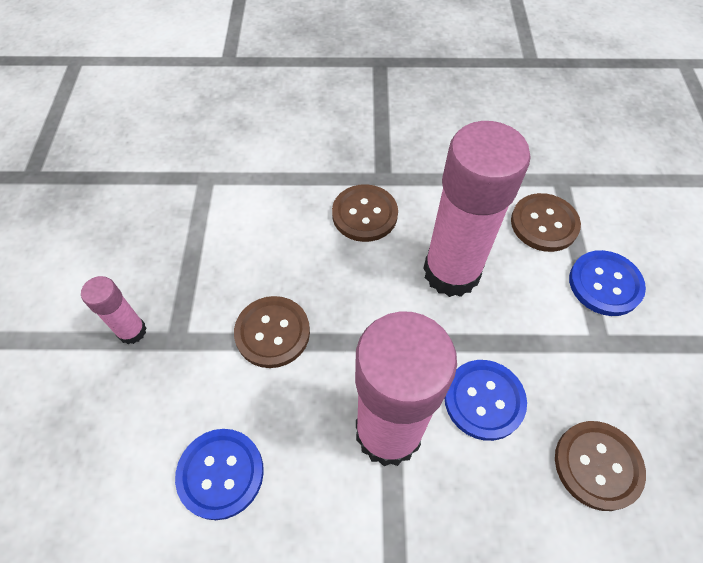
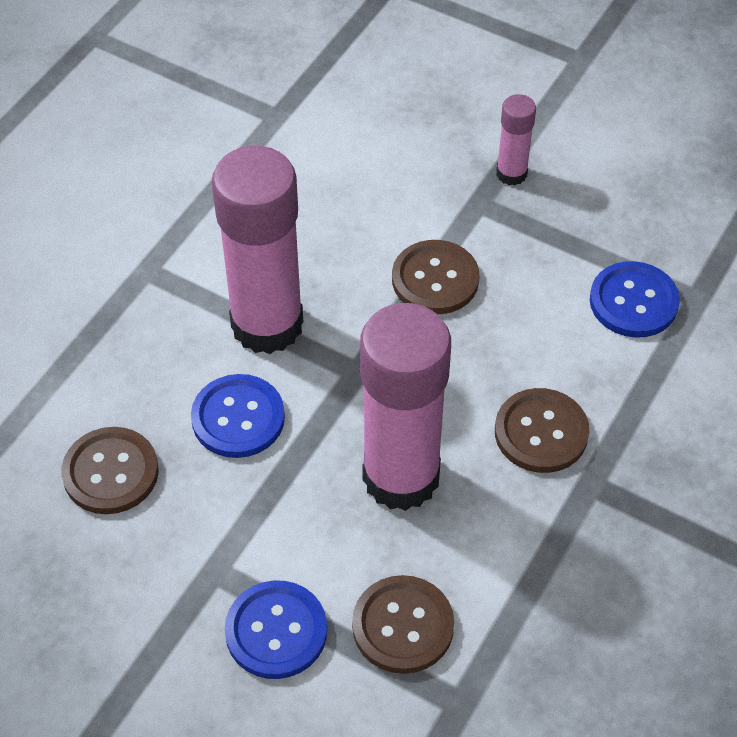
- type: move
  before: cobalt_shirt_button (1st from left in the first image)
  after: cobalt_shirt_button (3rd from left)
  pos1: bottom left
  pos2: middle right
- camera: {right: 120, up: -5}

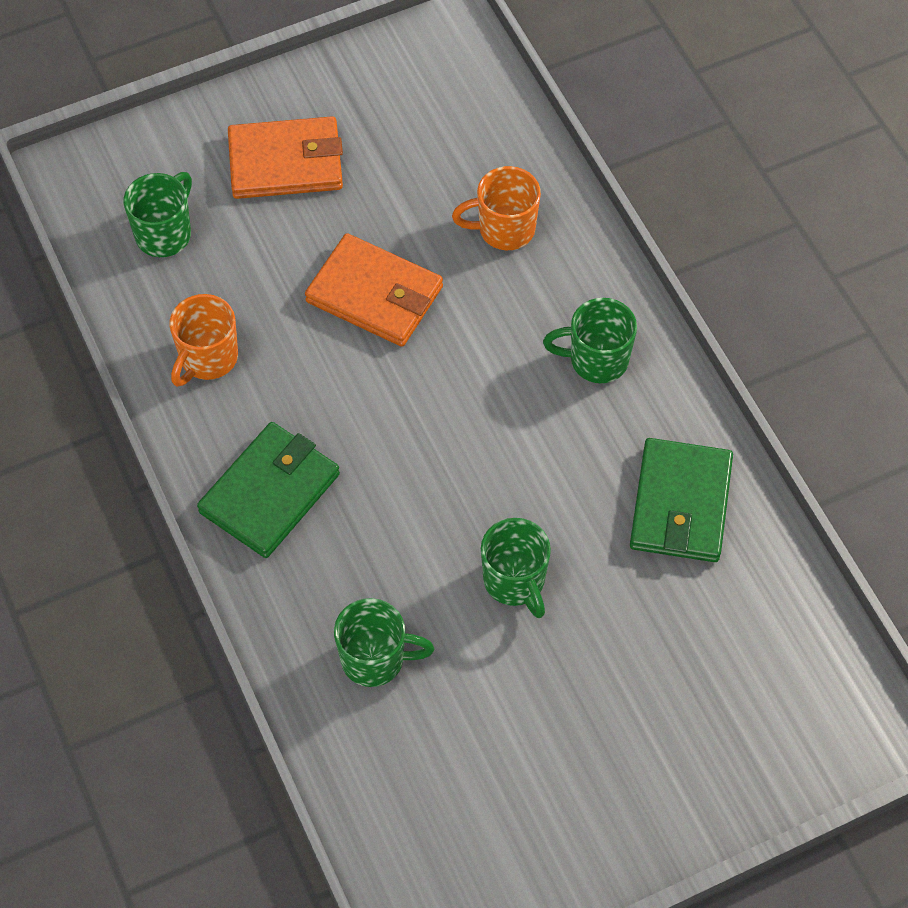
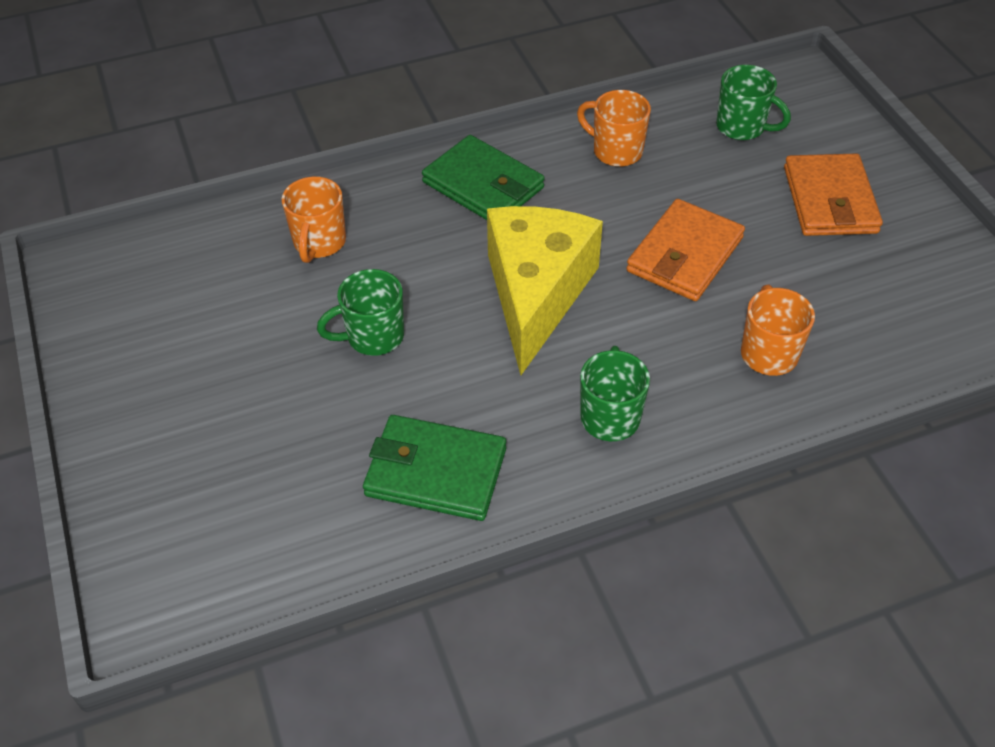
- type: recolor
  before: leaf-green_mug (2nd from left)
  after: bright_orange_mug (1st from left)
  pos1: bottom centre
  pos2: top left
- type: insert
  after: yellow_piece_of_cheese
  pos2: centre
- camera: {right: 95, up: -10}

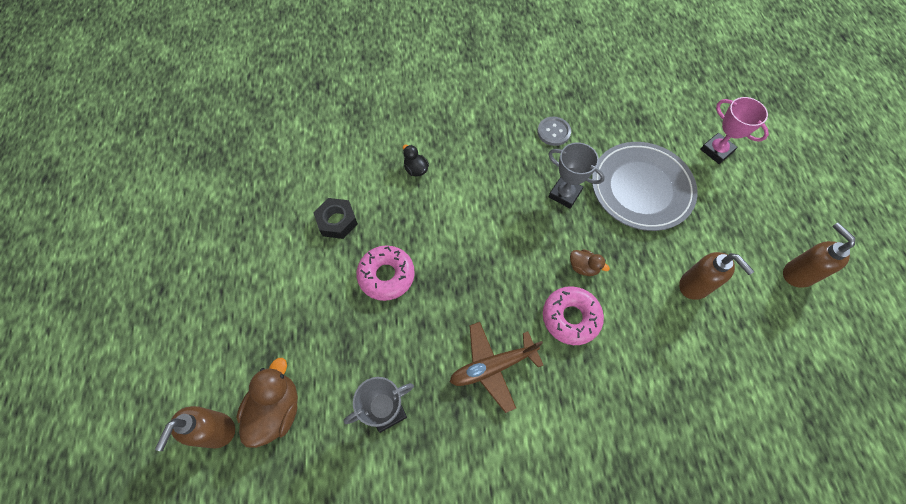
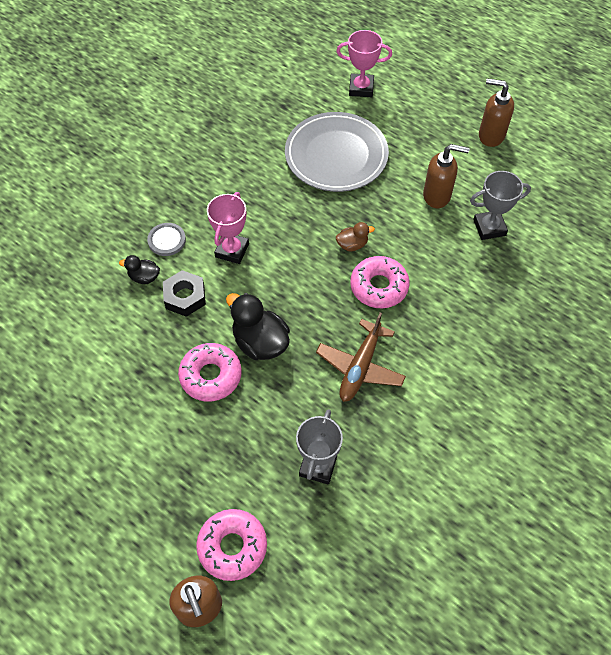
- type: move
  before: ash-grey_shirt_button
  pos1: top centre
  pos2: middle left
- type: move
  before: ash-grey_trophy (2nd from left)
  pos1: centre
  pos2: top right
- type: move
  before: jet-black_nut
  pos1: centre
  pos2: middle left
- type: replace
  before: dark_brown_duck (1st from left)
  after: rose-pink_donut (2nd from left)
  pos1: bottom left
  pos2: bottom centre
- type: insert
  after: rose-pink_trophy (1st from left)
  pos2: centre
- type: insert
  after: jet-black_duck (2nd from left)
  pos2: centre
- camera: {right: -45, up: -5}

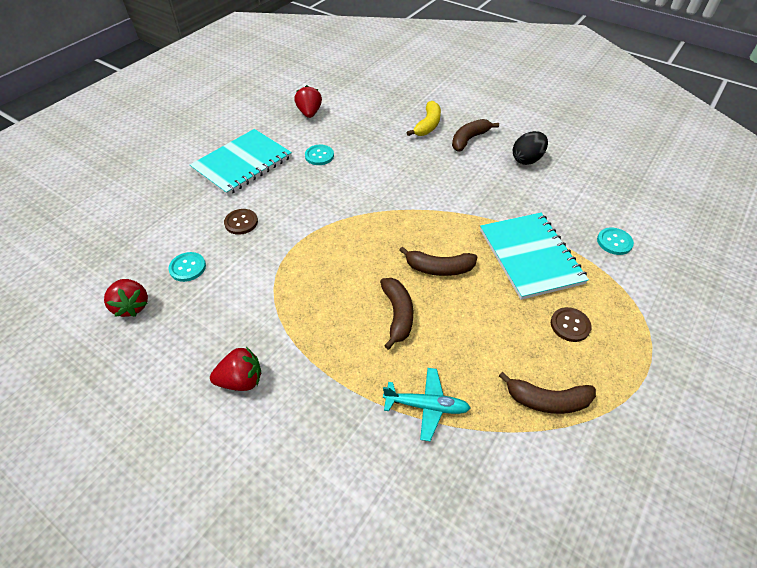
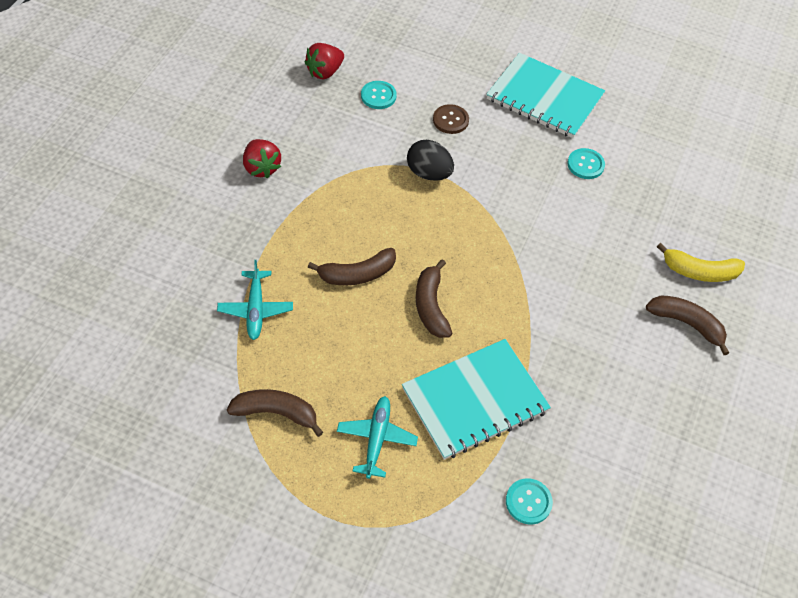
- type: delete
  before: crimson_toy_strawberry (3rd from left)
  pos1: top centre
- type: move
  before: jet-black_toy_egg
  pos1: top right
  pos2: top centre
- type: replace
  before: dark_brown_shirt_button (2nd from left)
  after: turquoise_plane (2nd from left)
  pos1: middle right
  pos2: bottom centre
- type: rotate
  before: dark_brown_banana_fruit (4th from left in the first image)
  pos1: bottom right
  pos2: bottom centre
  turn: 105
- camera: {right: 75, up: 5}

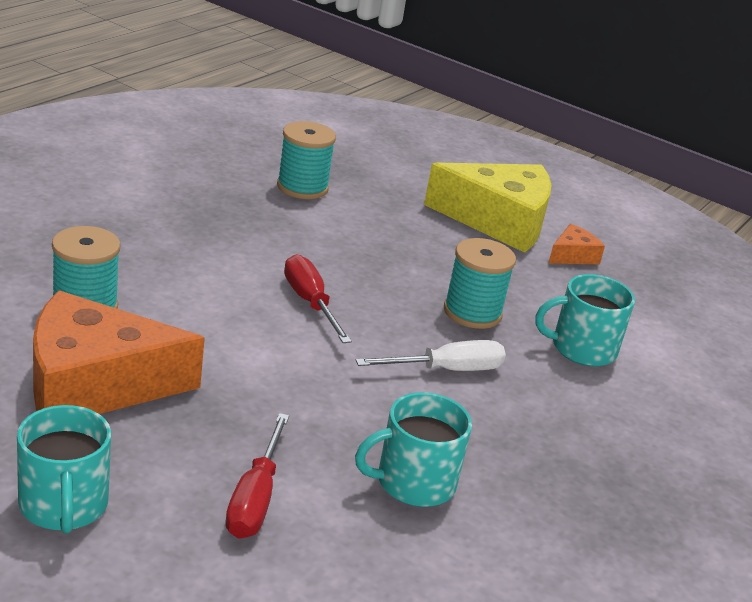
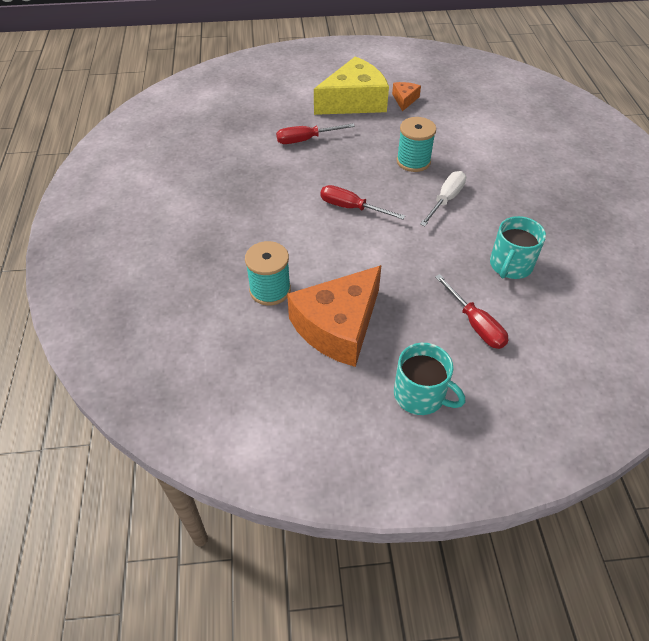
- type: delete
  before: turquoise_spool (2nd from left)
  pos1: top centre
- type: delete
  before: turquoise_mug (3rd from left)
  pos1: middle right
- type: insert
  after: crimson_hand_screwdriver (1st from left)
  pos2: top centre
- camera: {right: -35, up: 20}

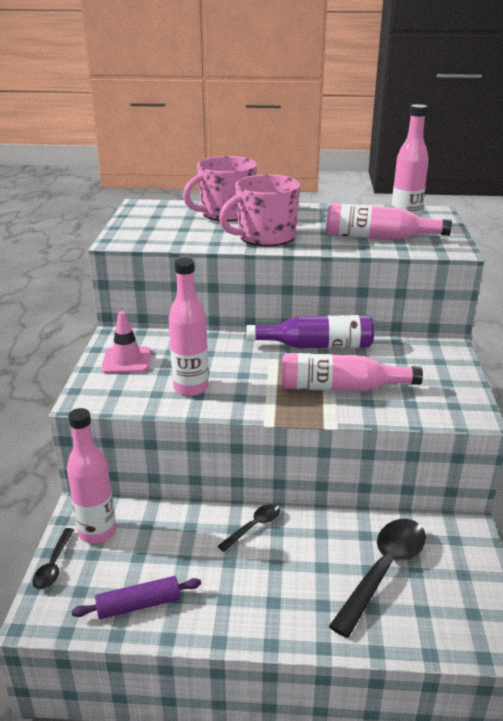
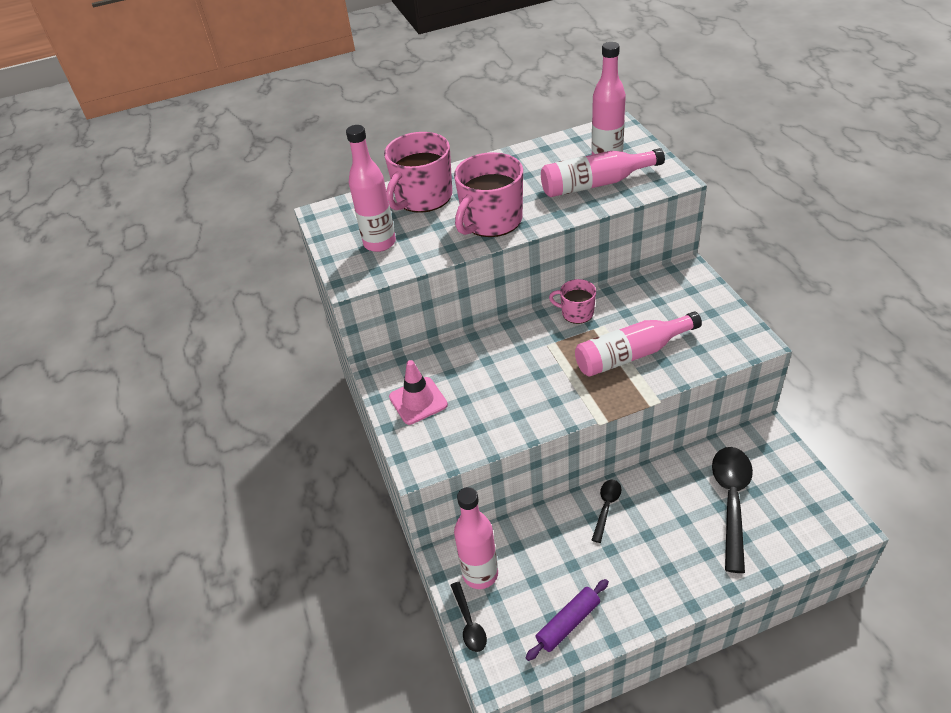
- type: move
  before: rose-pink_drink_bottle (2nd from left in the first image)
  after: rose-pink_drink_bottle (1st from left)
  pos1: centre
  pos2: top centre
- type: replace
  before: purple_drink_bottle
  after: rose-pink_mug (3rd from left)
  pos1: centre
  pos2: centre
- camera: {right: -20, up: 15}

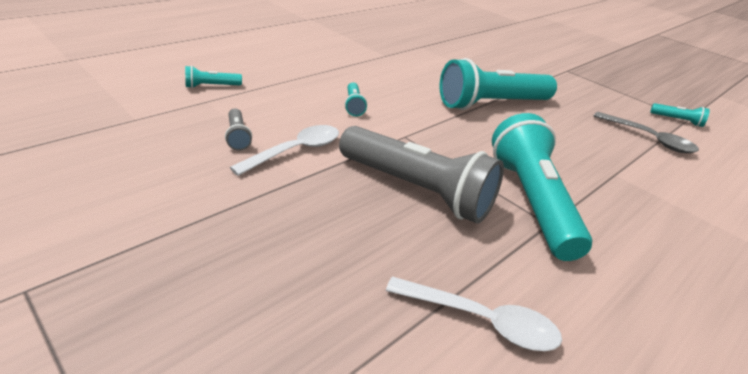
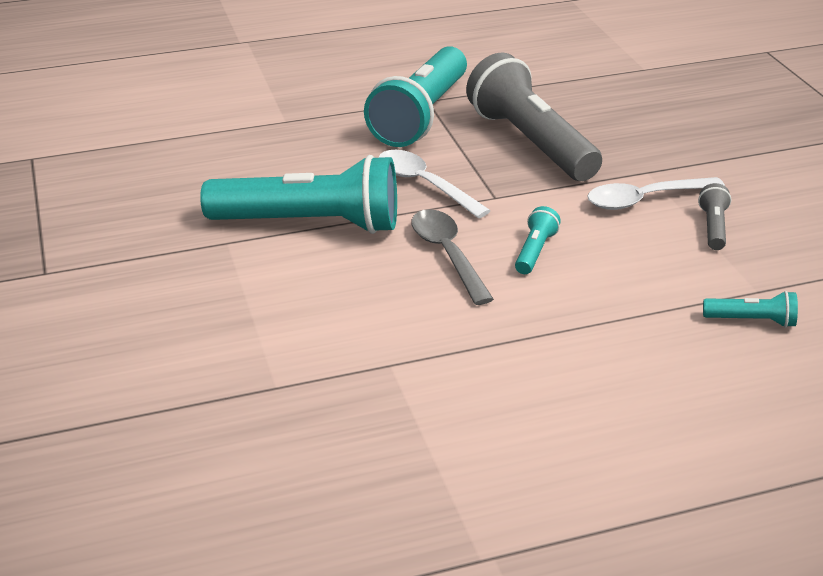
- type: delete
  before: turquoise_flashlight (5th from left)
  pos1: top right
- type: move
  before: ash-grey_tablespoon
  pos1: middle right
  pos2: centre
- type: move
  before: white_tablespoon (2nd from left in the first image)
  after: white_tablespoon (1st from left)
  pos1: bottom centre
  pos2: top centre
- camera: {right: -150, up: 0}

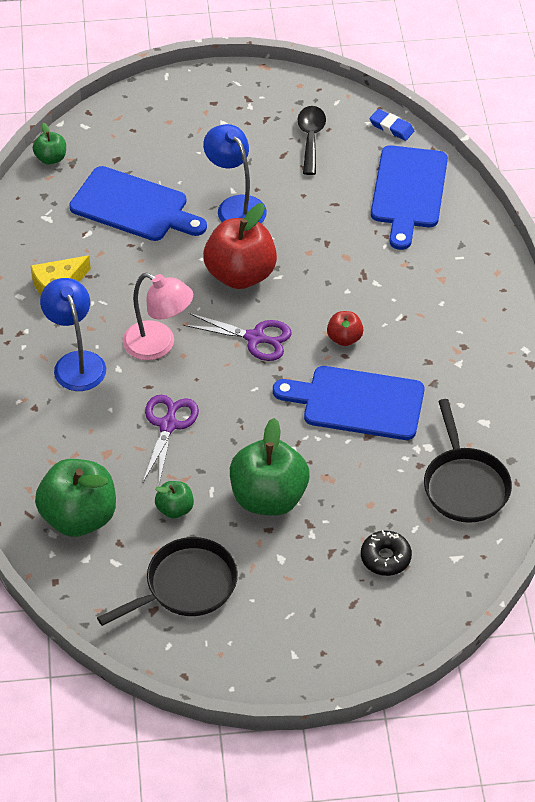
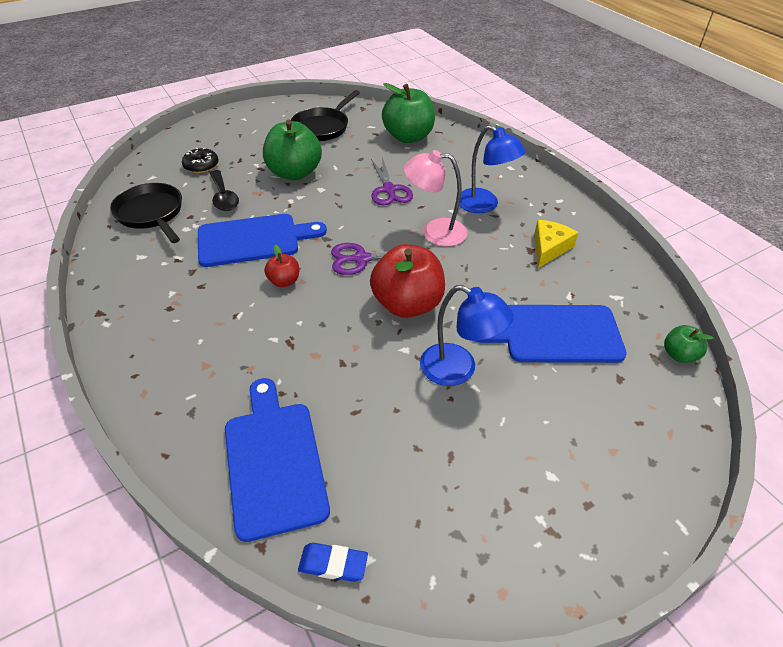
- type: move
  before: jet-black_tablespoon
  pos1: top centre
  pos2: top left
- type: delete
  before: leaf-green_apple (3rd from left)
  pos1: middle left
- camera: {right: 155, up: -5}

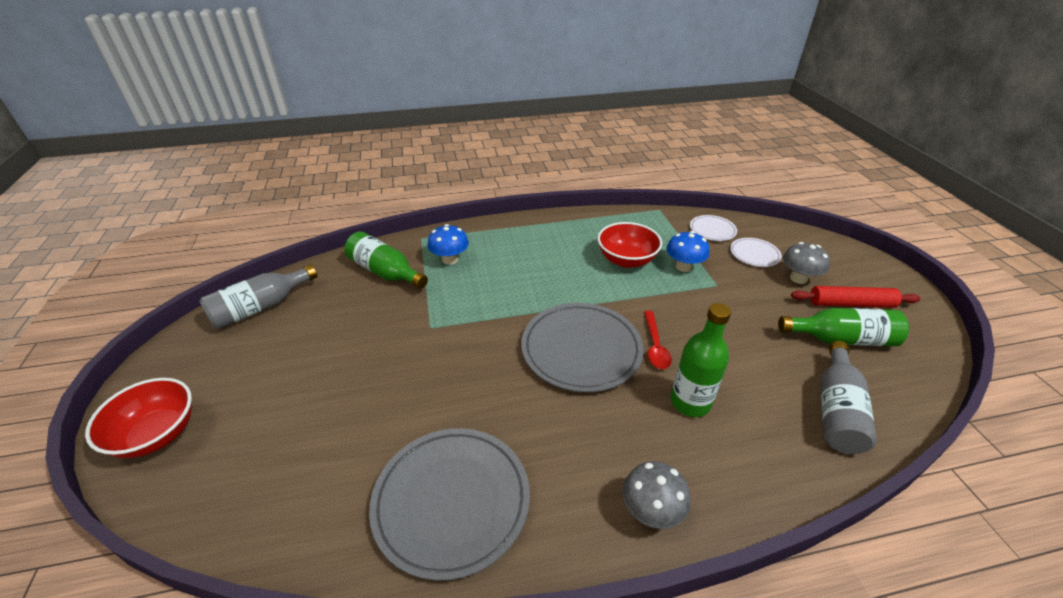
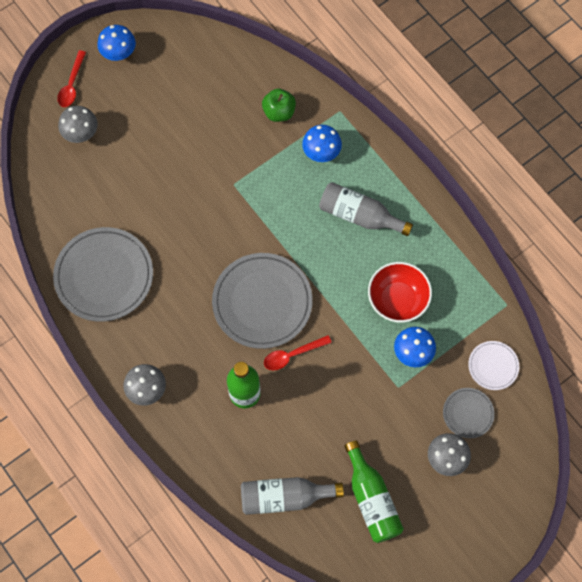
- type: replace
  before: leaf-green_drink_bottle (1st from left)
  after: leaf-green_apple
  pos1: centre
  pos2: top centre
- type: recolor
  before: white_flat_dish (2nd from left)
  after: ash-grey_flat_dish (3rd from left)
  pos1: middle right
  pos2: bottom right
- type: move
  before: ash-grey_drink_bottle (1st from left in the first image)
  after: ash-grey_drink_bottle (2nd from left)
  pos1: middle left
  pos2: centre
- type: delete
  before: crimson_pastry_roller
  pos1: middle right
- type: replace
  before: crimson_bowl (1st from left)
  after: crimson_tablespoon (1st from left)
  pos1: bottom left
  pos2: top left
- type: insert
  after: cobalt_toadstool (1st from left)
  pos2: top left
- type: insert
  after: ash-grey_toadstool (1st from left)
  pos2: top left
- camera: {right: 65, up: 30}

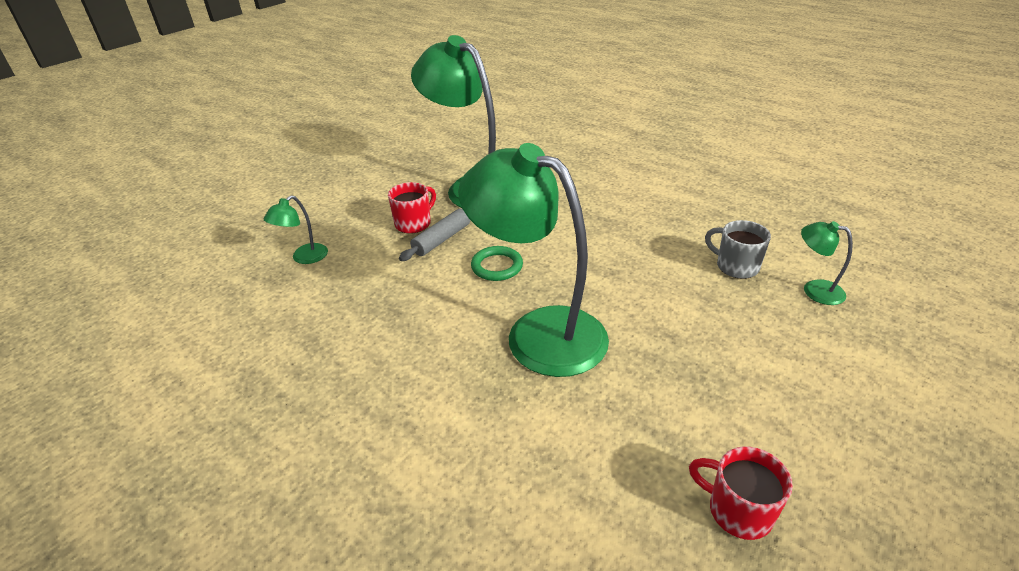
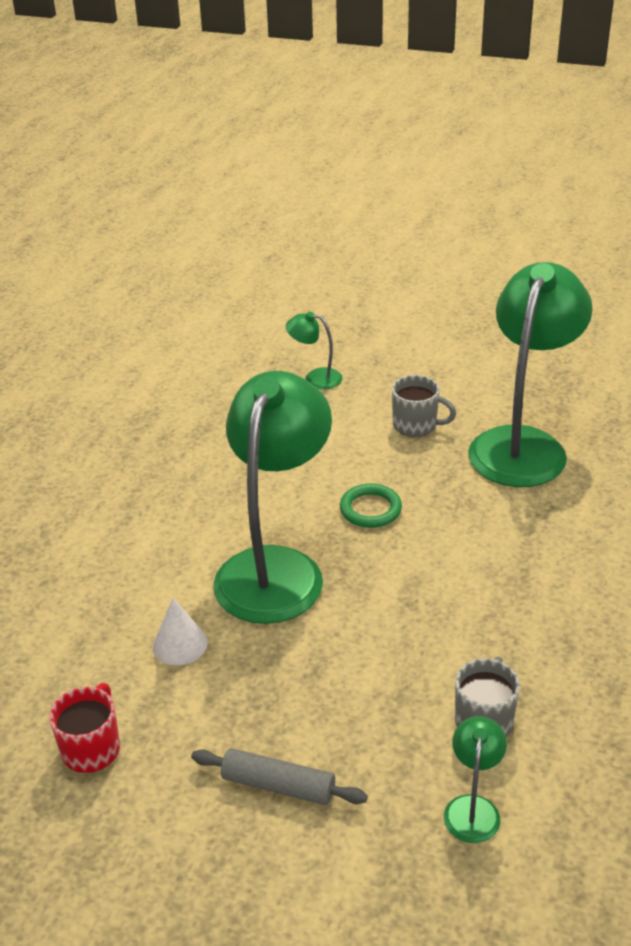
- type: recolor
  before: crimson_mug (1st from left)
  after: ash-grey_mug (1st from left)
  pos1: centre
  pos2: middle right
- type: move
  before: ash-grey_pastry_roller
  pos1: centre
  pos2: bottom centre
- type: insert
  after: white_solid_cone
  pos2: bottom left
- camera: {right: 70, up: 0}

